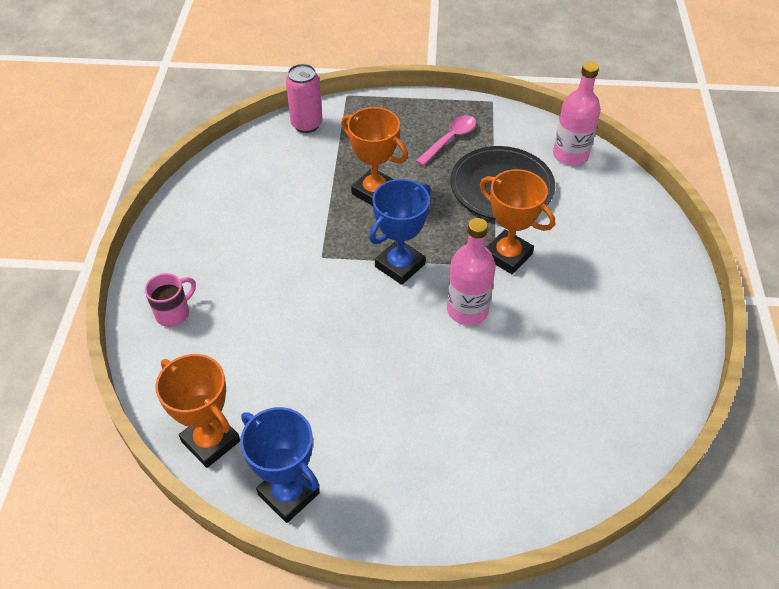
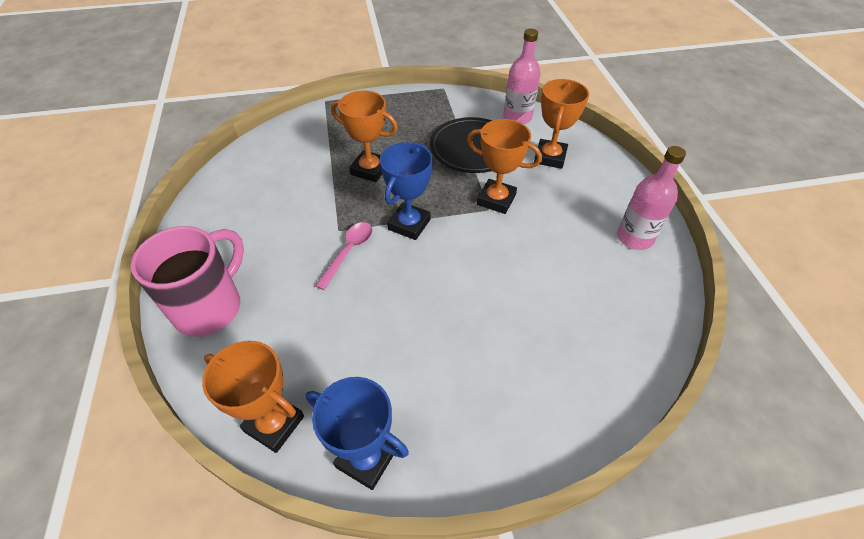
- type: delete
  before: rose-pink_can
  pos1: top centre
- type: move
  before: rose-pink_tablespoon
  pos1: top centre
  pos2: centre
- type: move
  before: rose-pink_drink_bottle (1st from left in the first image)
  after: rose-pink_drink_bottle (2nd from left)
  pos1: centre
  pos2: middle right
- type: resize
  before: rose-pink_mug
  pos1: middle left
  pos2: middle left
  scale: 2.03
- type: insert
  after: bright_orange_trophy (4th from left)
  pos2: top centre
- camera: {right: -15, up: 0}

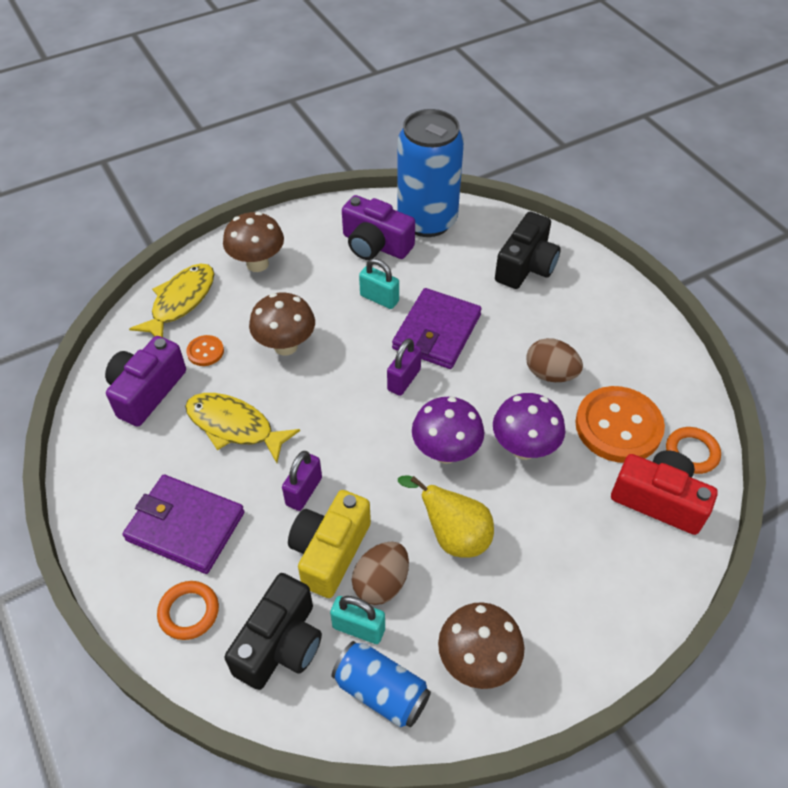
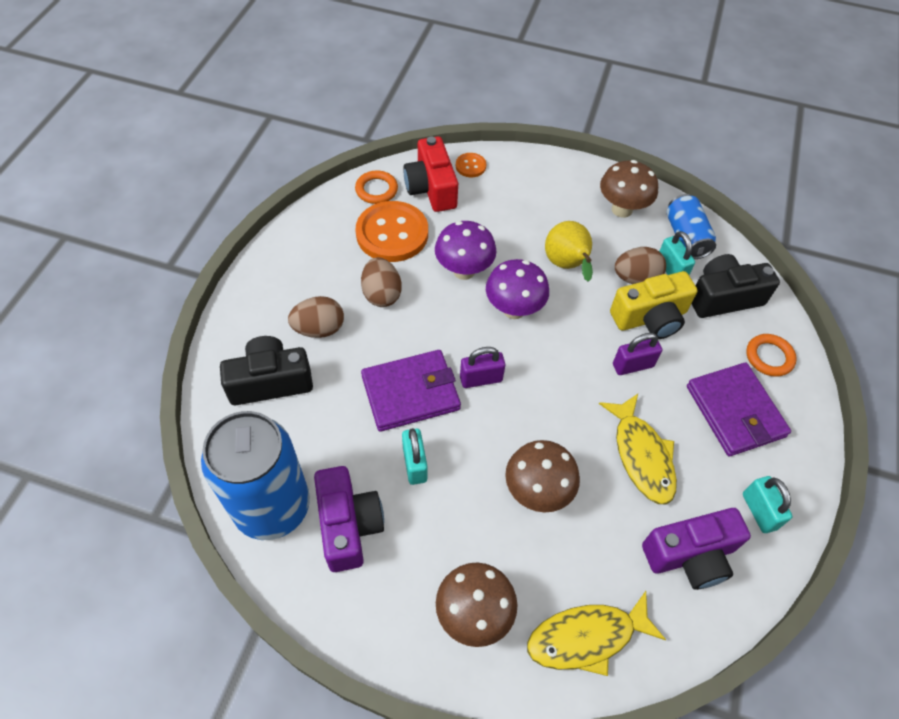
- type: move
  before: bright_orange_shirt_button (1st from left in the first image)
  after: bright_orange_shirt_button (2nd from left)
  pos1: middle left
  pos2: top centre
- type: insert
  after: dark_brown_toy_egg (1st from left)
  pos2: centre
- type: insert
  after: turquoise_small_lock (3rd from left)
  pos2: bottom right
- camera: {right: -135, up: 5}

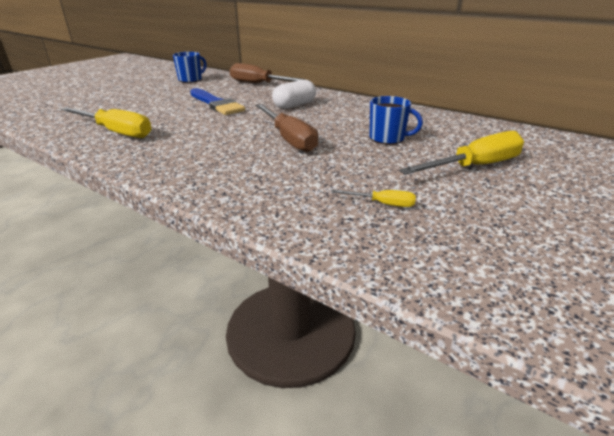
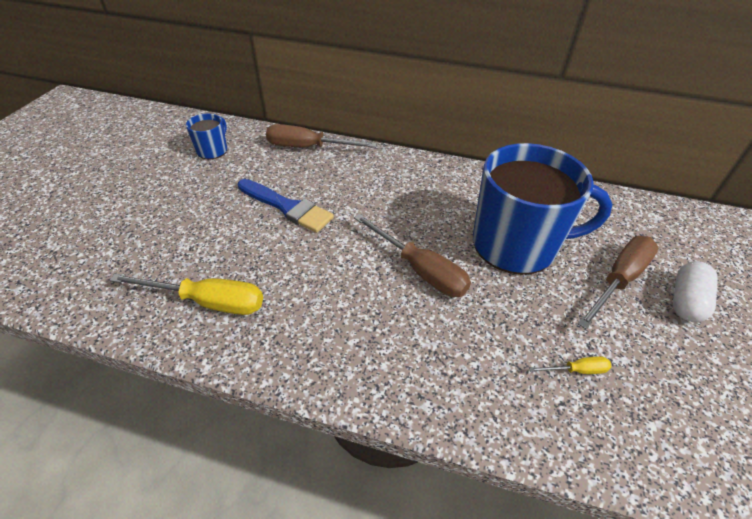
- type: move
  before: white_capsule
  pos1: top centre
  pos2: middle right
- type: resize
  before: cobalt_mug (2nd from left)
  pos1: top centre
  pos2: middle right
  scale: 2.25
- type: recolor
  before: yellow_hand_screwdriver (3rd from left)
  after: dark_brown_hand_screwdriver (3rd from left)
  pos1: middle right
  pos2: middle right
- camera: {right: -20, up: 15}

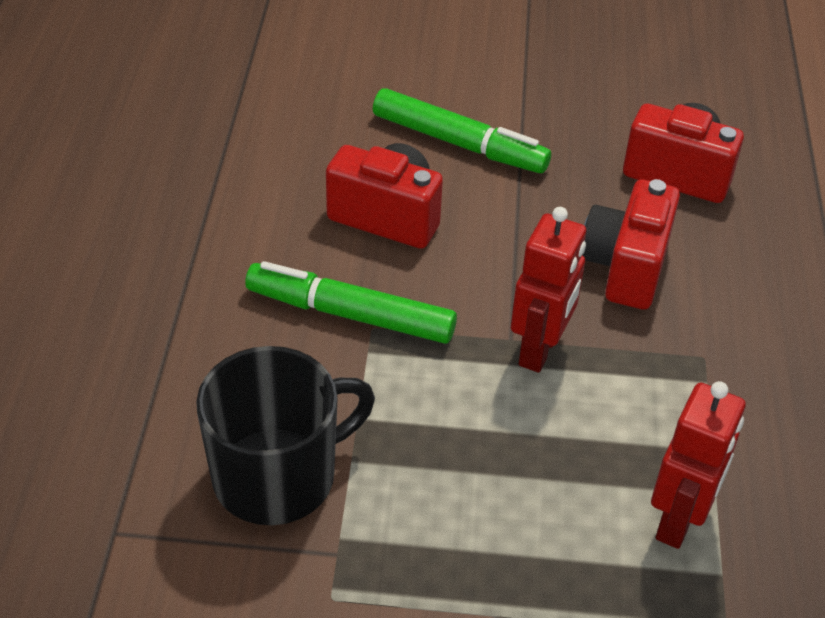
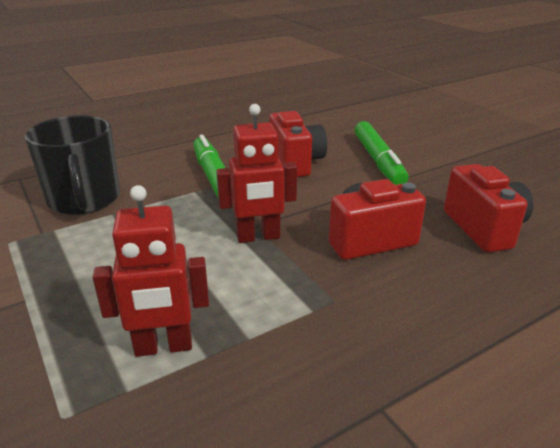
- type: rotate
  before: jet-black_mug
  pos1: bottom centre
  pos2: middle left
  turn: 45
- camera: {right: 55, up: -15}

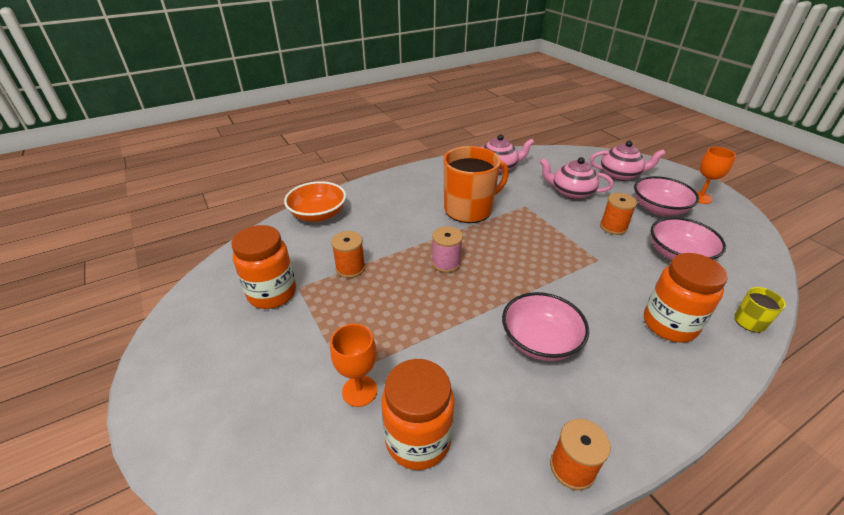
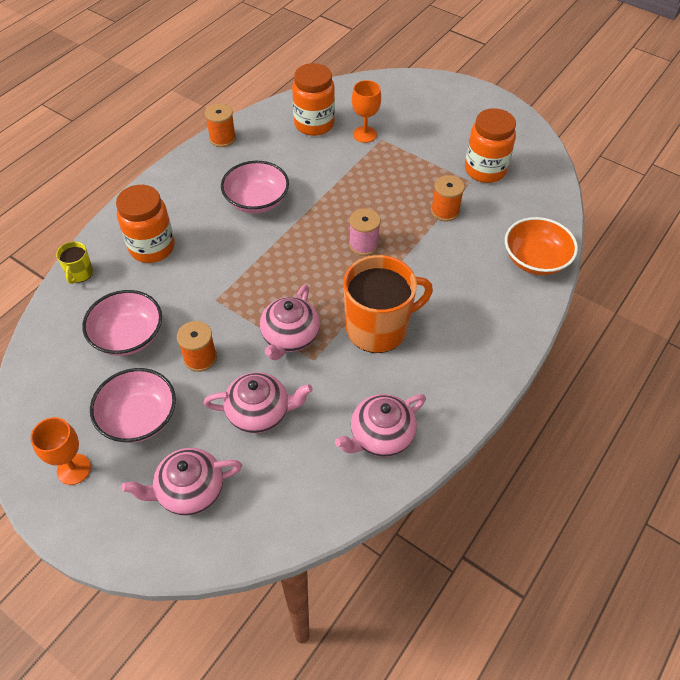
- type: rotate
  before: bright_orange_mug
  pos1: centre
  pos2: centre
  turn: -150
- type: insert
  after: rose-pink_teapot (3rd from left)
  pos2: centre
- camera: {right: 155, up: 15}

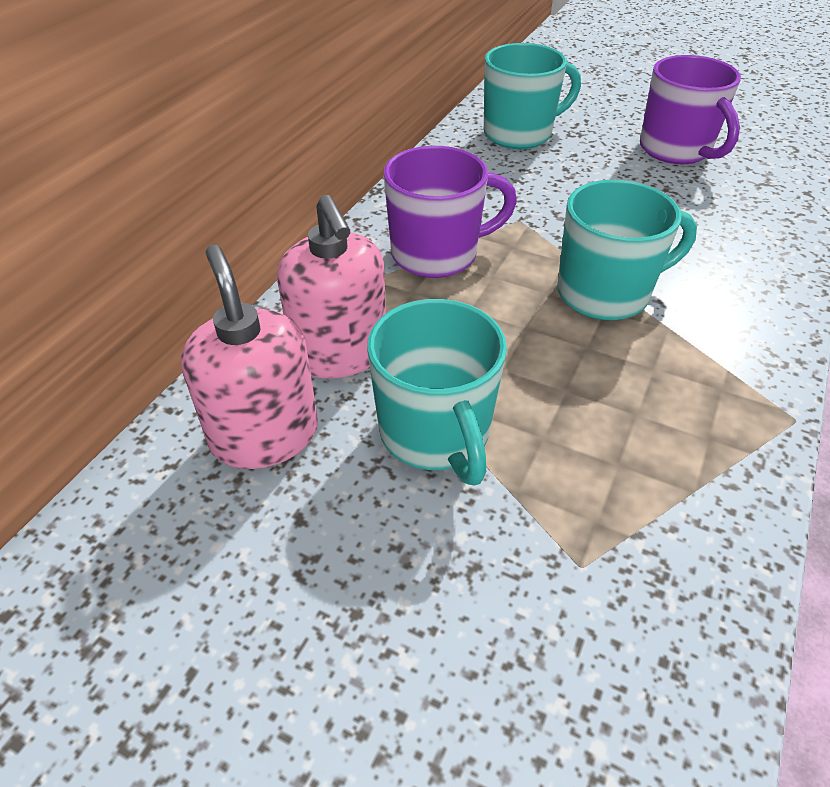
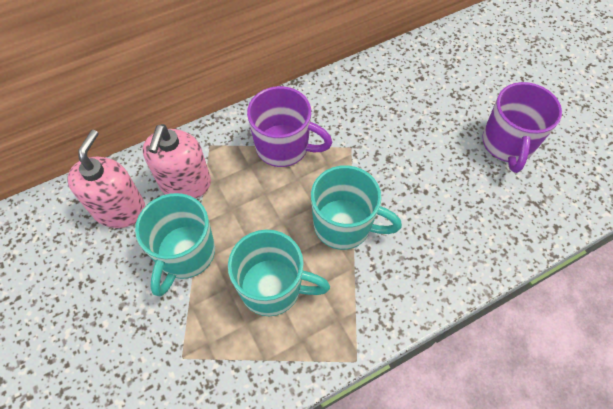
- type: move
  before: turquoise_mug (2nd from left)
  pos1: top centre
  pos2: centre
- camera: {right: 35, up: 15}

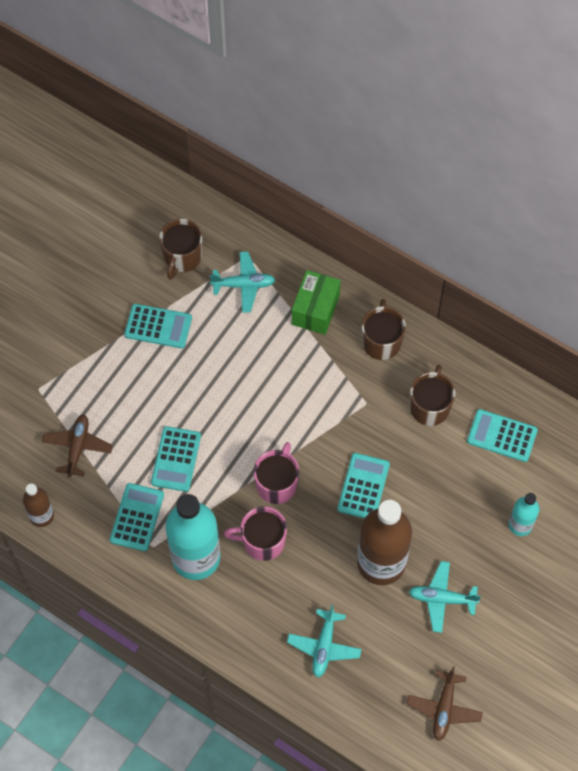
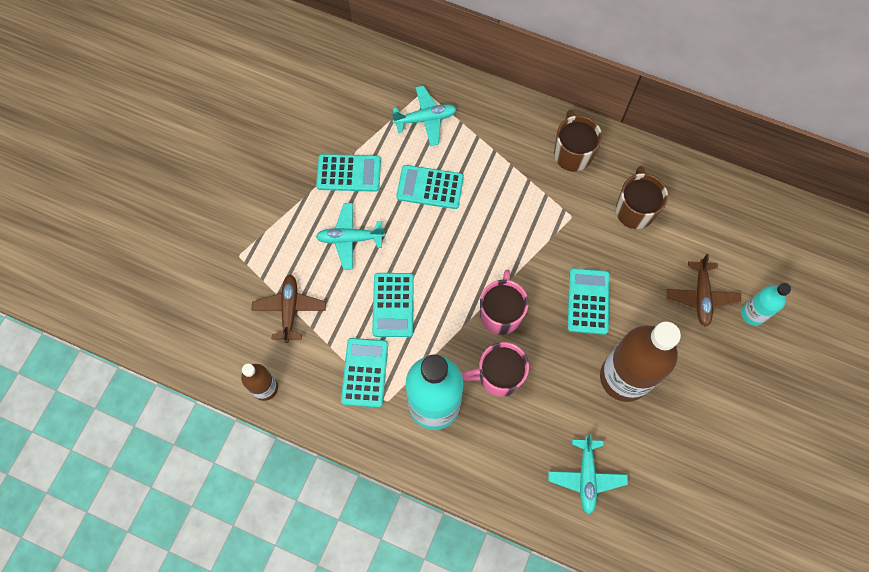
- type: delete
  before: dark_brown_mug (1st from left)
  pos1: top left
- type: delete
  before: leaf-green_parcel
  pos1: centre
- type: move
  before: turquoise_adding_machine (5th from left in the first image)
  after: turquoise_adding_machine (4th from left)
  pos1: middle right
  pos2: top centre
- type: move
  before: turquoise_plane (3rd from left in the first image)
  after: turquoise_plane (1st from left)
  pos1: bottom right
  pos2: centre
- type: move
  before: dark_brown_plane (2nd from left)
  pos1: bottom right
  pos2: middle right
- camera: {right: -10, up: 5}

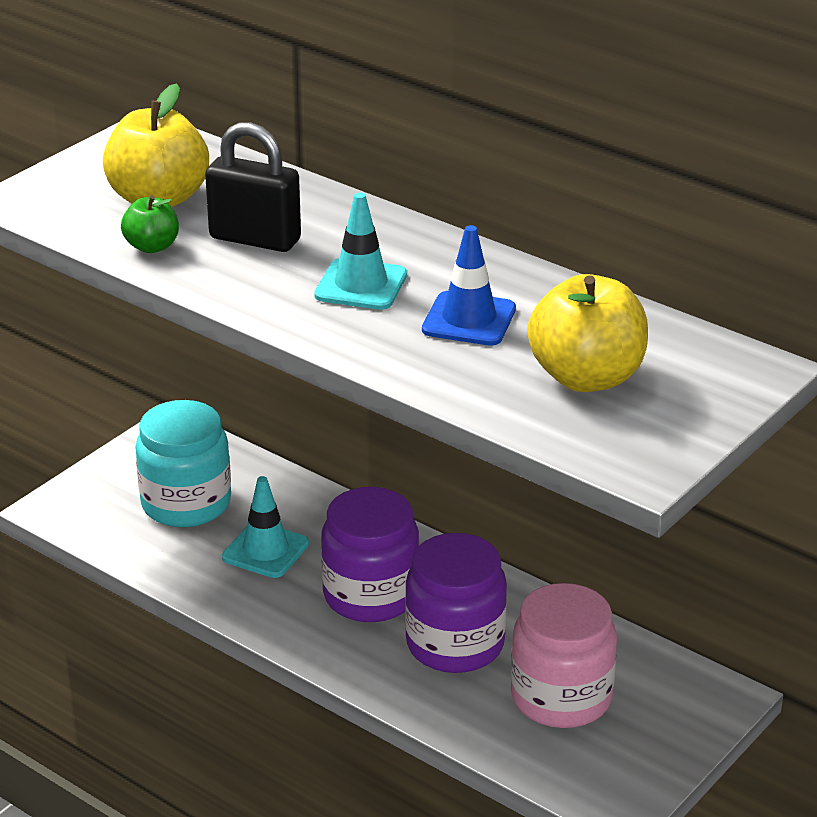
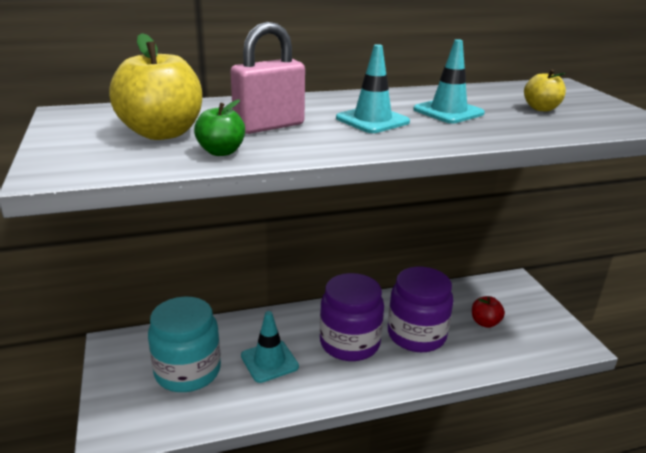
- type: recolor
  before: jet-black_small_lock
  after: rose-pink_small_lock
  pos1: top left
  pos2: top centre
- type: recolor
  before: cobalt_road_cone
  after: turquoise_road_cone (3rd from left)
  pos1: centre
  pos2: top right
- type: resize
  before: yellow_apple (2nd from left)
  pos1: middle right
  pos2: top right
  scale: 0.53
- type: replace
  before: rose-pink_preserve_jar
  after: crimson_apple
  pos1: bottom right
  pos2: bottom right
- camera: {right: -55, up: -5}

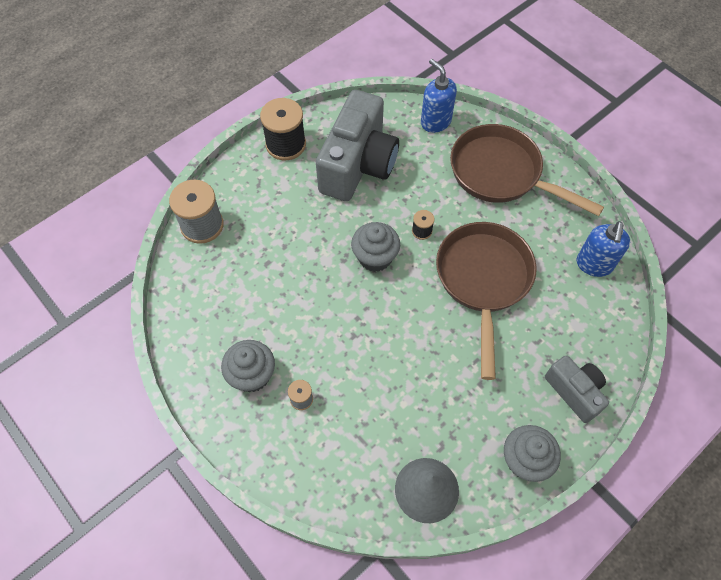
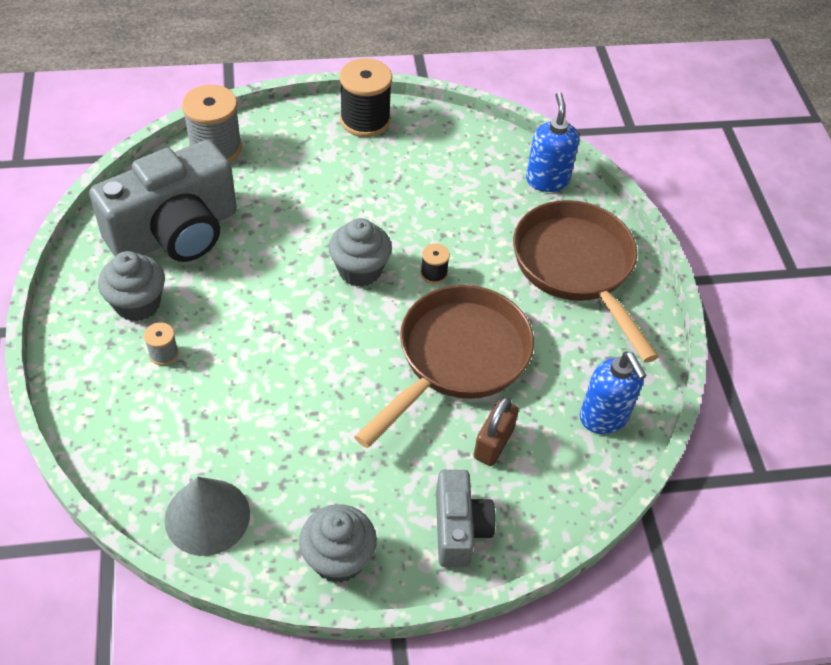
- type: move
  before: ash-grey_compact_camera (1st from left)
  pos1: top centre
  pos2: top left
- type: rotate
  before: cobalt_soap_pump (2nd from left)
  pos1: middle right
  pos2: middle right
  turn: -75
- type: insert
  after: dark_brown_small_lock
  pos2: centre
- camera: {right: 30, up: -10}

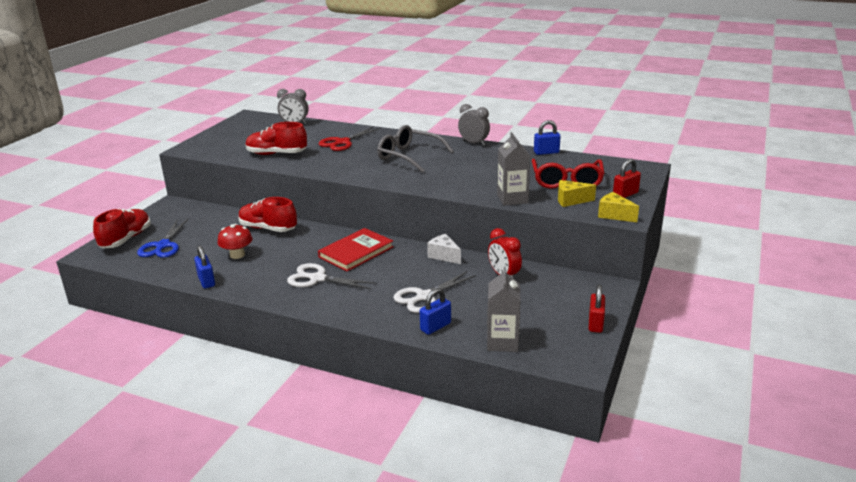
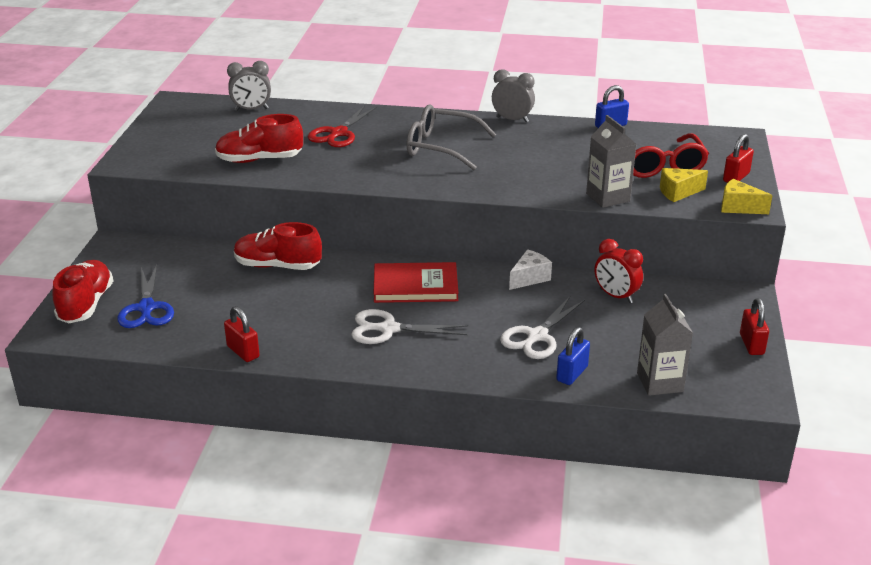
- type: delete
  before: crimson_toadstool
  pos1: middle left
- type: rotate
  before: crimson_hardback
  pos1: centre
  pos2: centre
  turn: 60
- type: rotate
  before: white_piece_of_cheese
  pos1: centre
  pos2: centre
  turn: 105
- type: recolor
  before: cobalt_small_lock (1st from left)
  after: crimson_small_lock (1st from left)
  pos1: middle left
  pos2: middle left
- camera: {right: -15, up: 5}

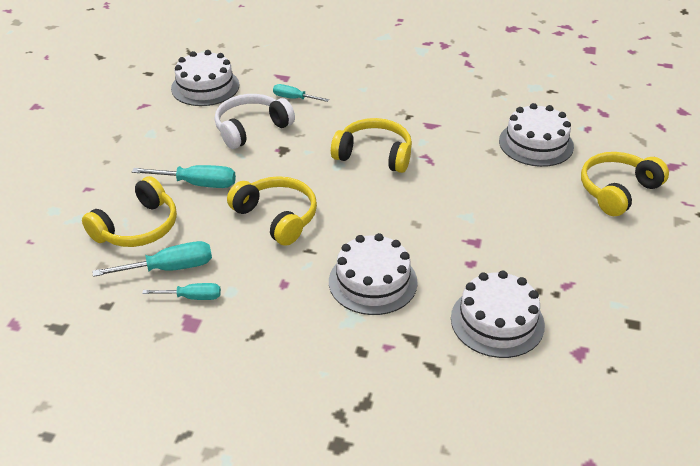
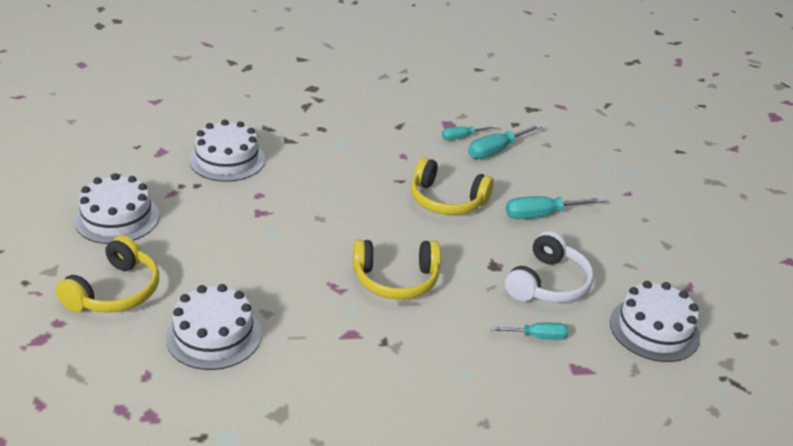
- type: delete
  before: yellow_headset (1st from left)
  pos1: middle left
- type: move
  before: white_layer_cake (2nd from left in the first image)
  after: white_layer_cake (1st from left)
  pos1: centre
  pos2: middle left
- camera: {right: 155, up: -5}

